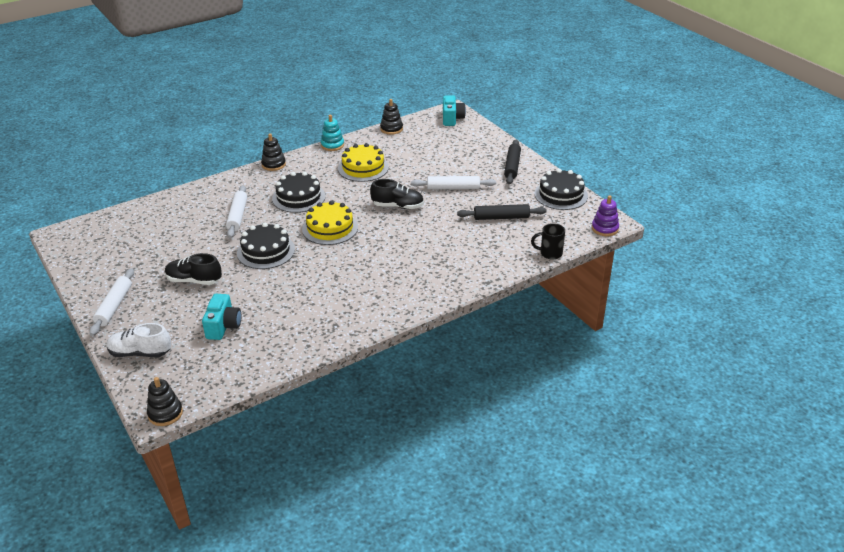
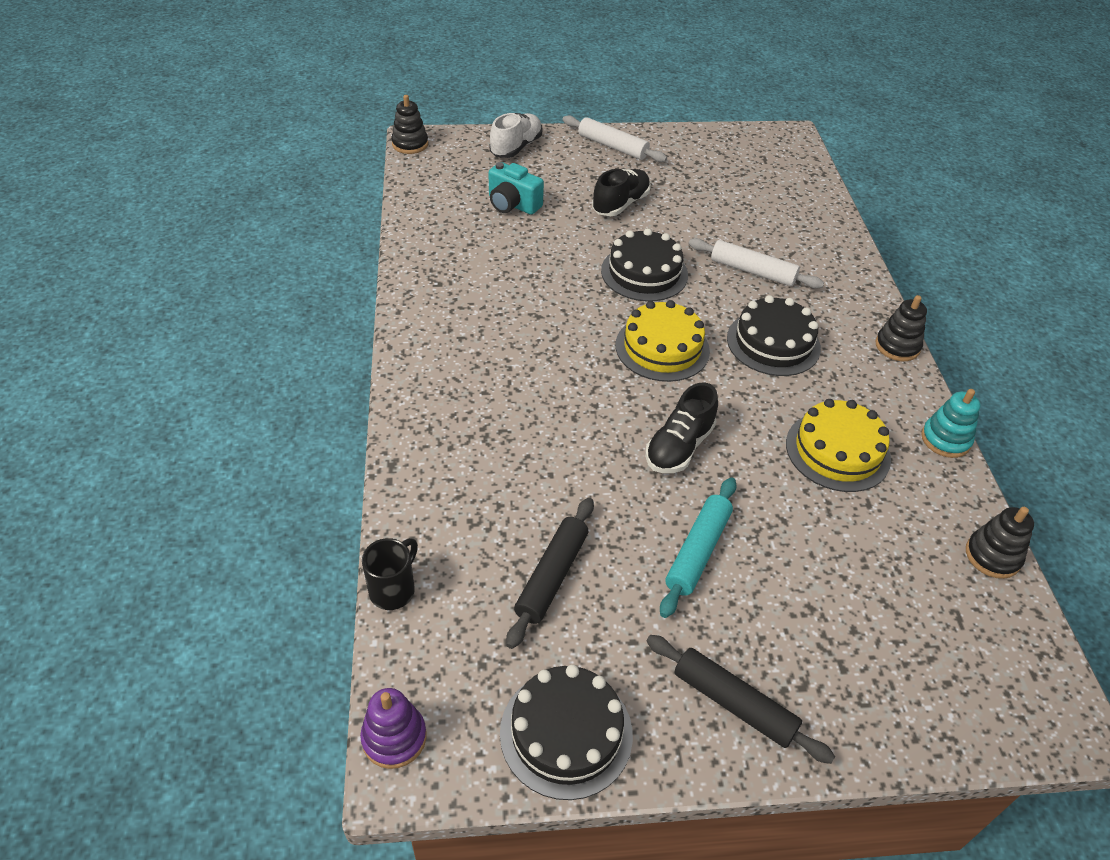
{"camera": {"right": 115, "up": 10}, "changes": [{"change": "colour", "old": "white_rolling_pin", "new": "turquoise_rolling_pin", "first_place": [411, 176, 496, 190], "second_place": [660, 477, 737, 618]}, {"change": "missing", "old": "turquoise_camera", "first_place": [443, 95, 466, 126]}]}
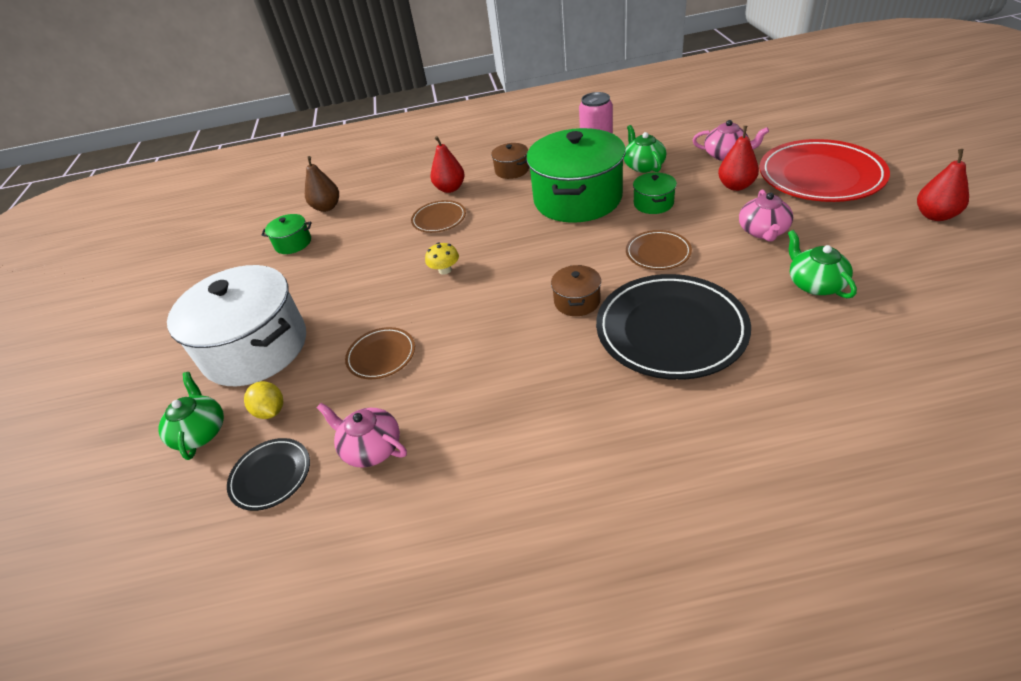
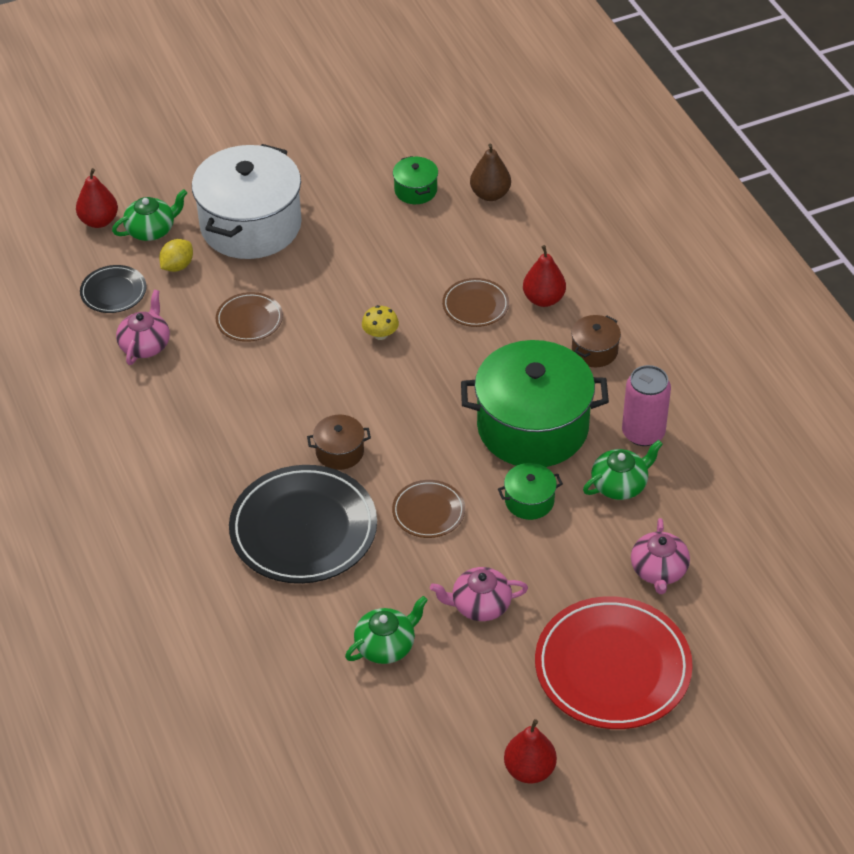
{"camera": {"right": 70, "up": 5}, "changes": [{"change": "relocated", "old": "red_pear", "first_place": [718, 126, 759, 191], "second_place": [76, 168, 118, 228]}]}
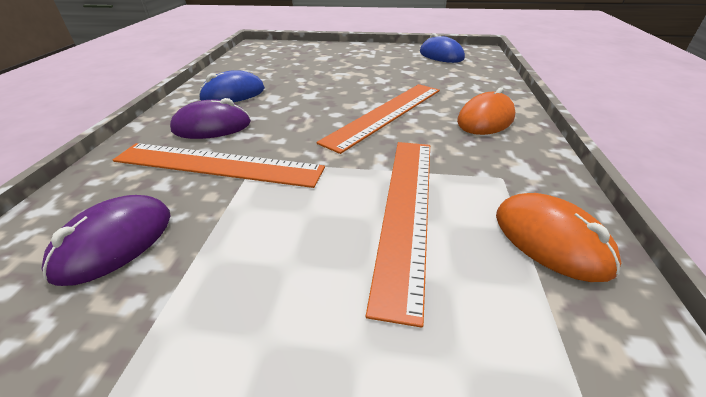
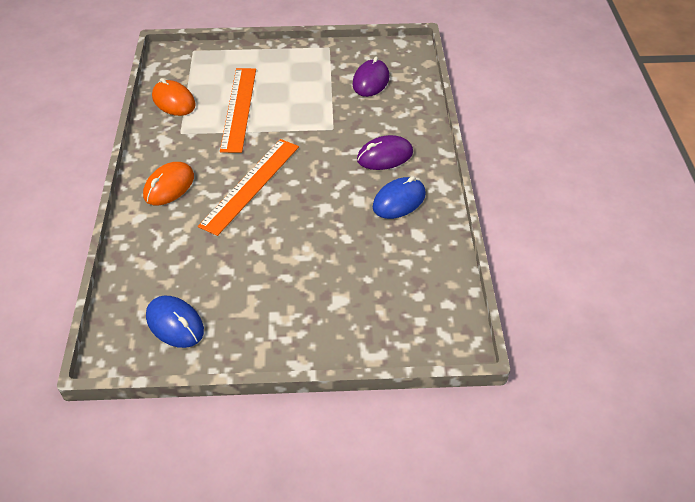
{"camera": {"right": 170, "up": 10}, "changes": [{"change": "missing", "old": "orange_ruler", "first_place": [113, 143, 325, 188]}]}
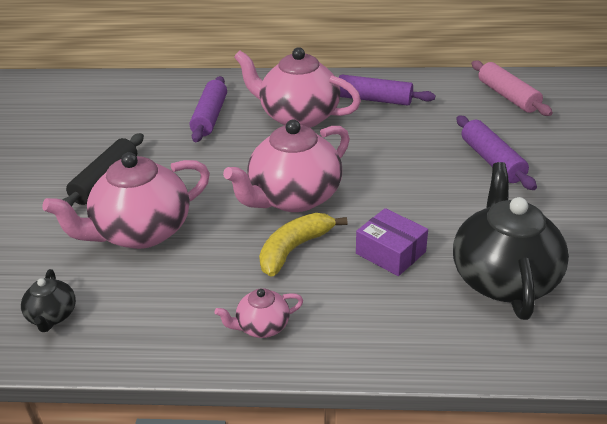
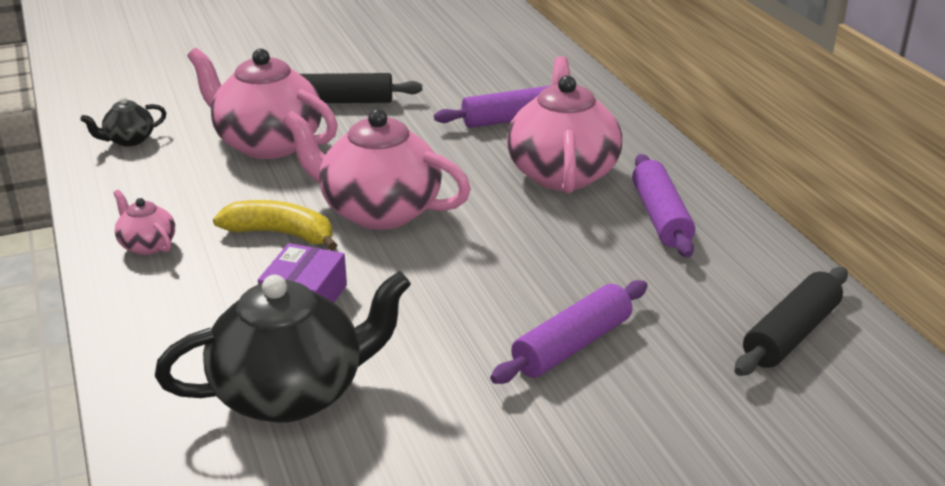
{"camera": {"right": 65, "up": -5}, "changes": [{"change": "colour", "old": "pink_rolling_pin", "new": "black_rolling_pin", "first_place": [471, 60, 553, 116], "second_place": [734, 267, 848, 376]}]}
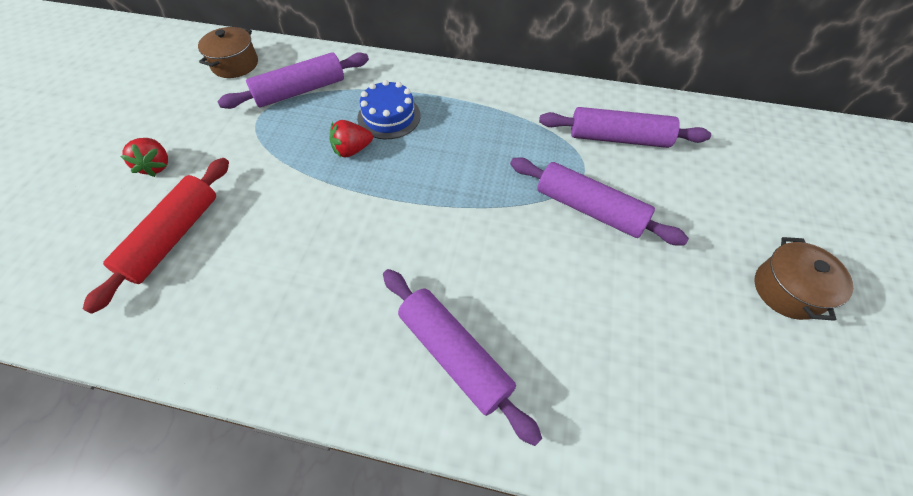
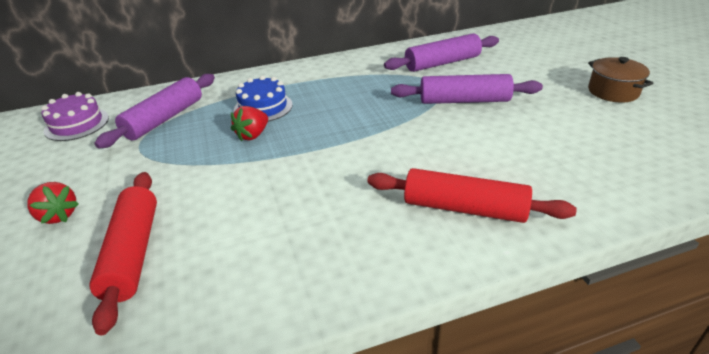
{"camera": {"right": -30, "up": -20}, "changes": [{"change": "exchanged", "old": "brown_pot", "new": "purple_cake", "first_place": [198, 27, 258, 78], "second_place": [41, 92, 109, 141]}, {"change": "colour", "old": "purple_rolling_pin", "new": "red_rolling_pin", "first_place": [383, 269, 542, 446], "second_place": [367, 168, 577, 223]}]}
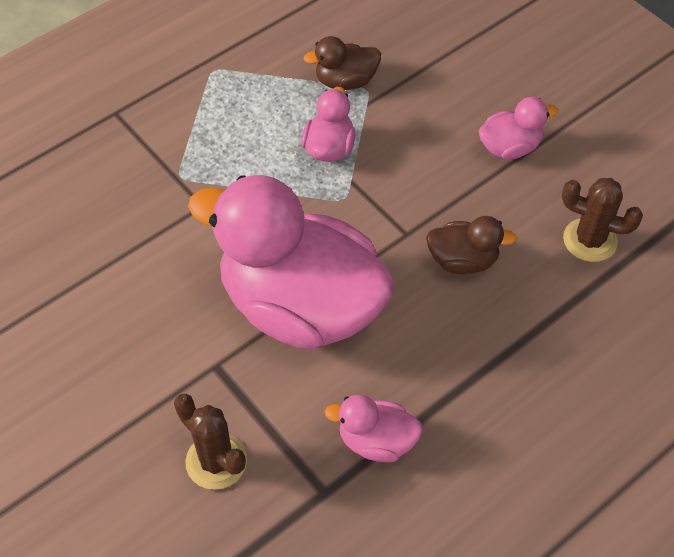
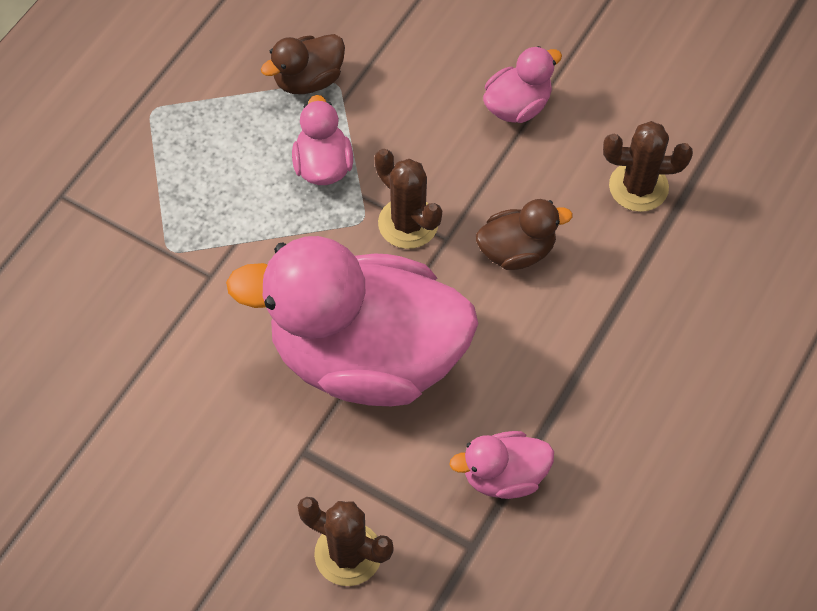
{"camera": {"right": -20, "up": 5}, "changes": [{"change": "appeared", "new": "brown_cactus", "second_place": [375, 149, 442, 249]}]}
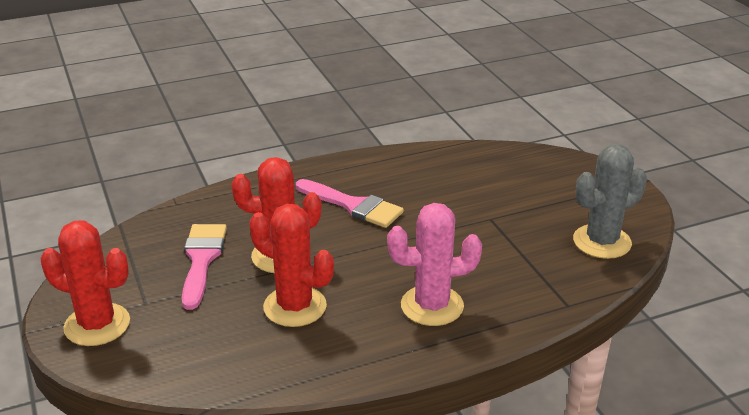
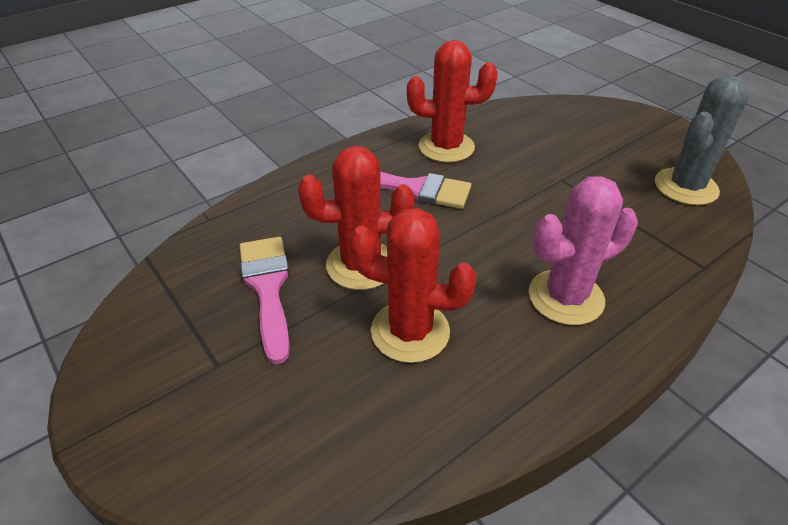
{"camera": {"right": -15, "up": 10}, "changes": [{"change": "relocated", "old": "red_cactus", "first_place": [41, 221, 130, 346], "second_place": [407, 40, 498, 163]}]}
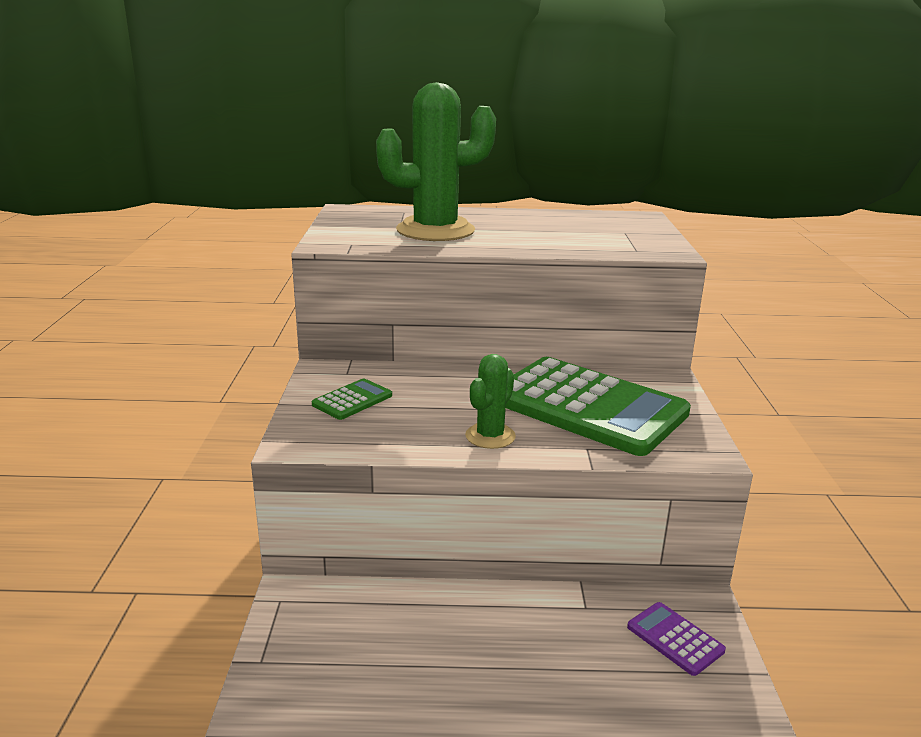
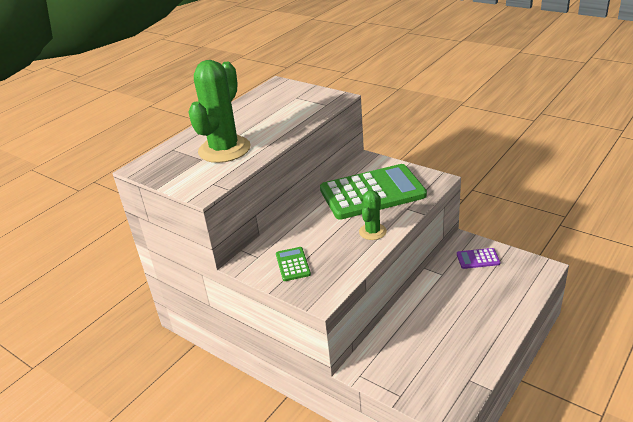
{"camera": {"right": -50, "up": 10}, "changes": [{"change": "spun", "old": "green_cactus", "first_place": [465, 354, 516, 449], "second_place": [359, 190, 387, 240], "degrees": 45}]}
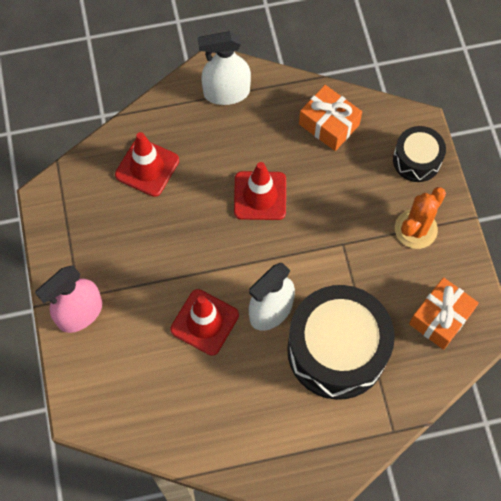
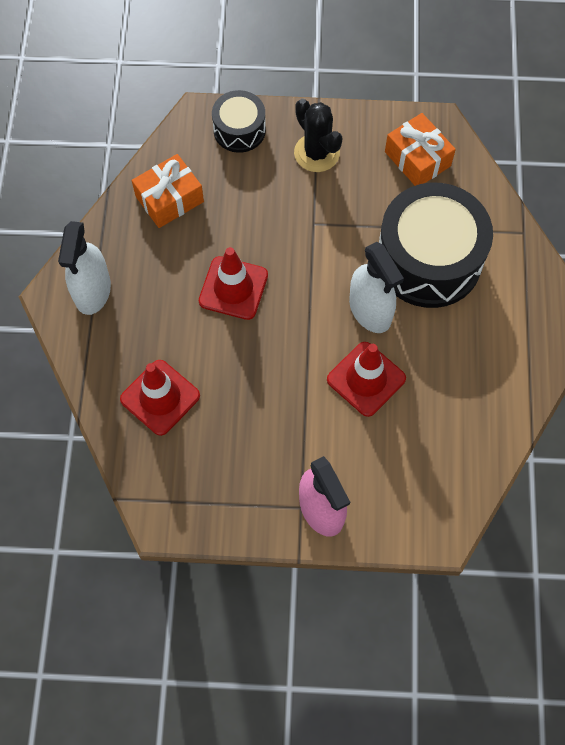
{"camera": {"right": -75, "up": 0}, "changes": [{"change": "colour", "old": "orange_cactus", "new": "black_cactus", "first_place": [395, 187, 446, 249], "second_place": [294, 99, 343, 172]}]}
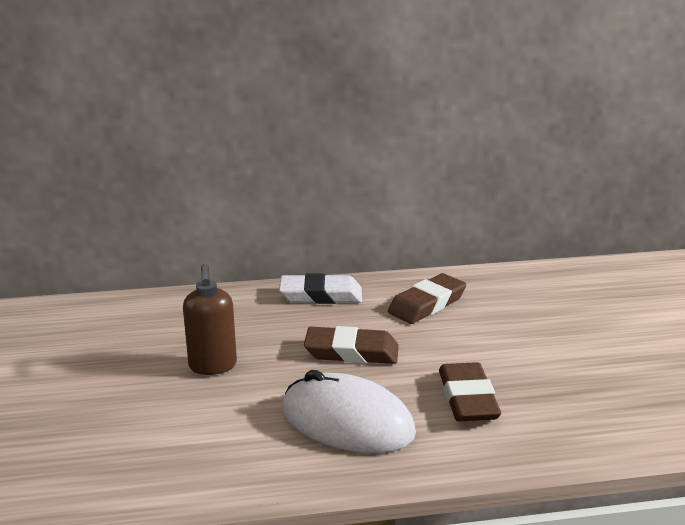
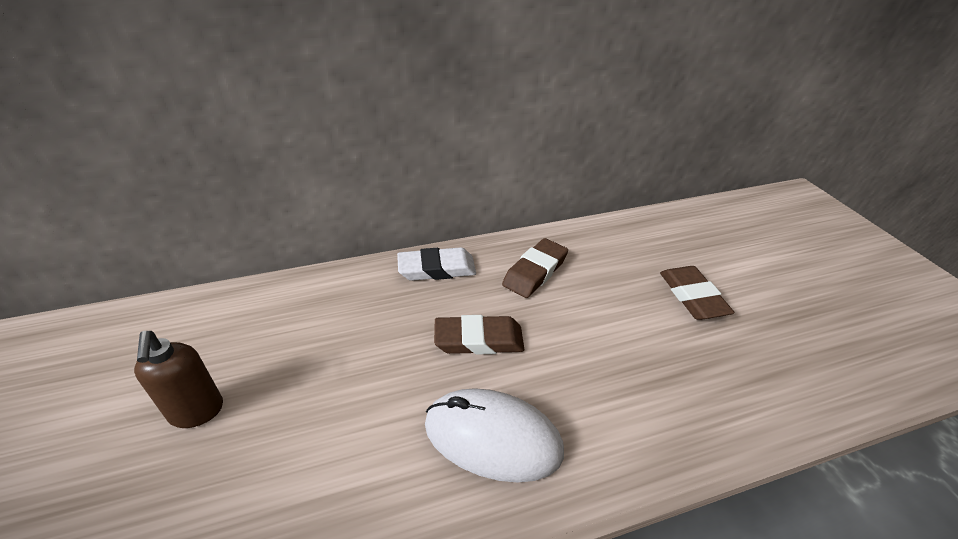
{"camera": {"right": -10, "up": 15}, "changes": [{"change": "relocated", "old": "brown_soap_dispenser", "first_place": [183, 264, 237, 375], "second_place": [134, 331, 223, 428]}, {"change": "relocated", "old": "brown_eraser", "first_place": [439, 362, 501, 421], "second_place": [660, 266, 735, 320]}]}
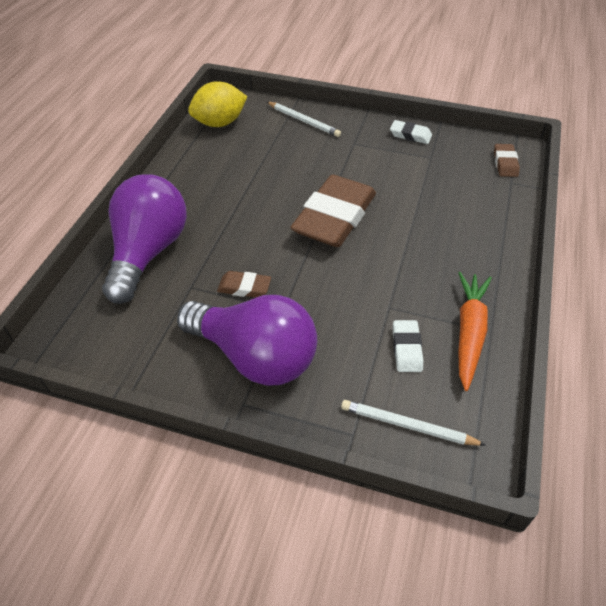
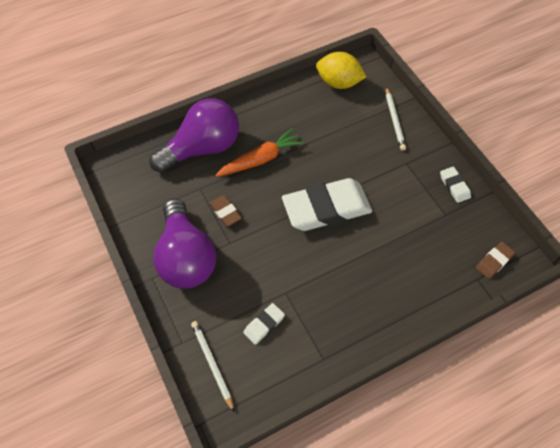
{"camera": {"right": 45, "up": 10}, "changes": [{"change": "colour", "old": "brown_eraser", "new": "white_eraser", "first_place": [290, 175, 376, 247], "second_place": [282, 178, 372, 231]}, {"change": "relocated", "old": "orange_carrot", "first_place": [458, 272, 492, 391], "second_place": [215, 128, 304, 177]}]}
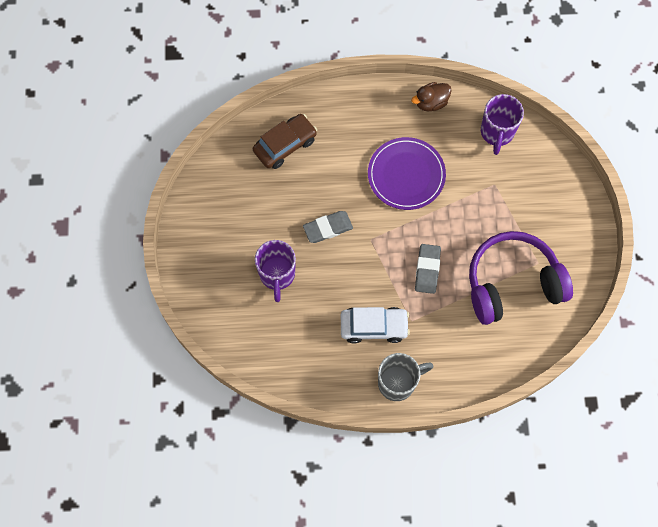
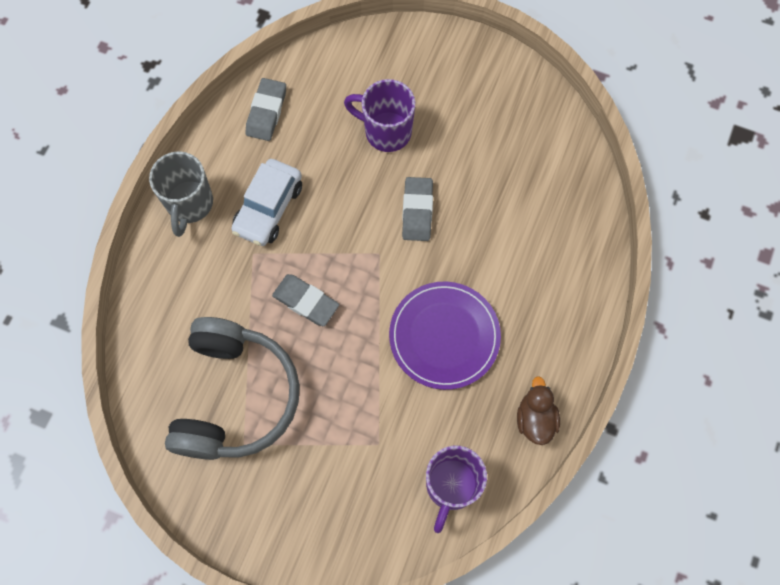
{"camera": {"right": 115, "up": 0}, "changes": [{"change": "missing", "old": "brown_car", "first_place": [253, 114, 317, 169]}, {"change": "colour", "old": "purple_headphones", "new": "grey_headphones", "first_place": [469, 231, 573, 325], "second_place": [165, 317, 300, 460]}, {"change": "spun", "old": "purple_mug", "first_place": [481, 94, 524, 155], "second_place": [426, 446, 487, 533], "degrees": -105}, {"change": "appeared", "new": "grey_eraser", "second_place": [245, 78, 286, 141]}]}
